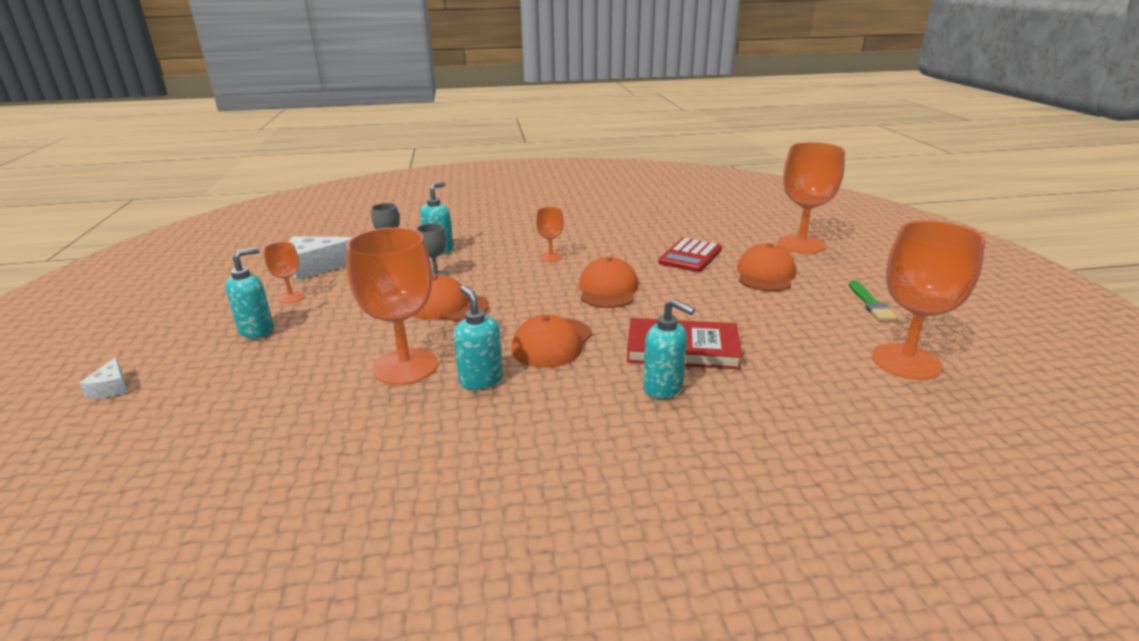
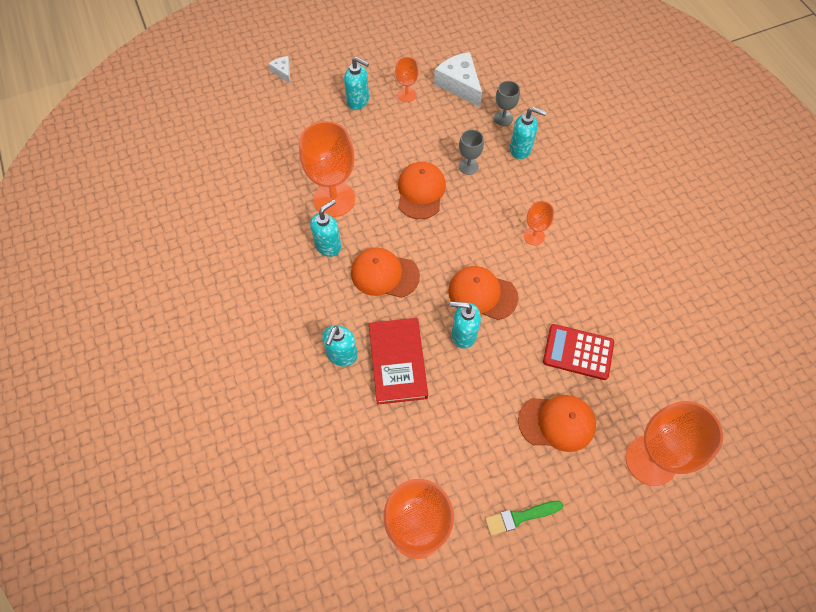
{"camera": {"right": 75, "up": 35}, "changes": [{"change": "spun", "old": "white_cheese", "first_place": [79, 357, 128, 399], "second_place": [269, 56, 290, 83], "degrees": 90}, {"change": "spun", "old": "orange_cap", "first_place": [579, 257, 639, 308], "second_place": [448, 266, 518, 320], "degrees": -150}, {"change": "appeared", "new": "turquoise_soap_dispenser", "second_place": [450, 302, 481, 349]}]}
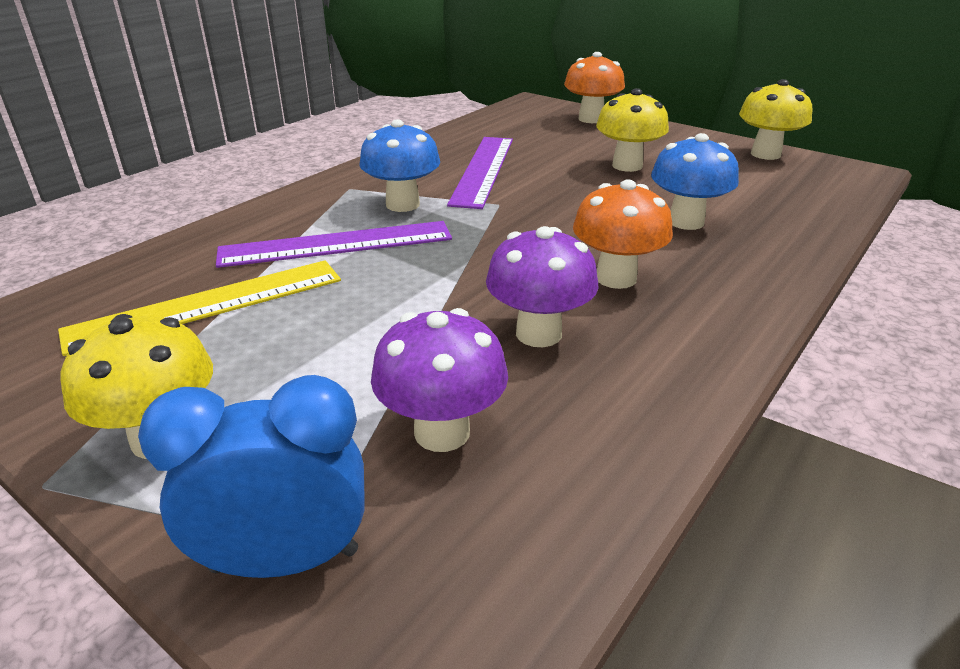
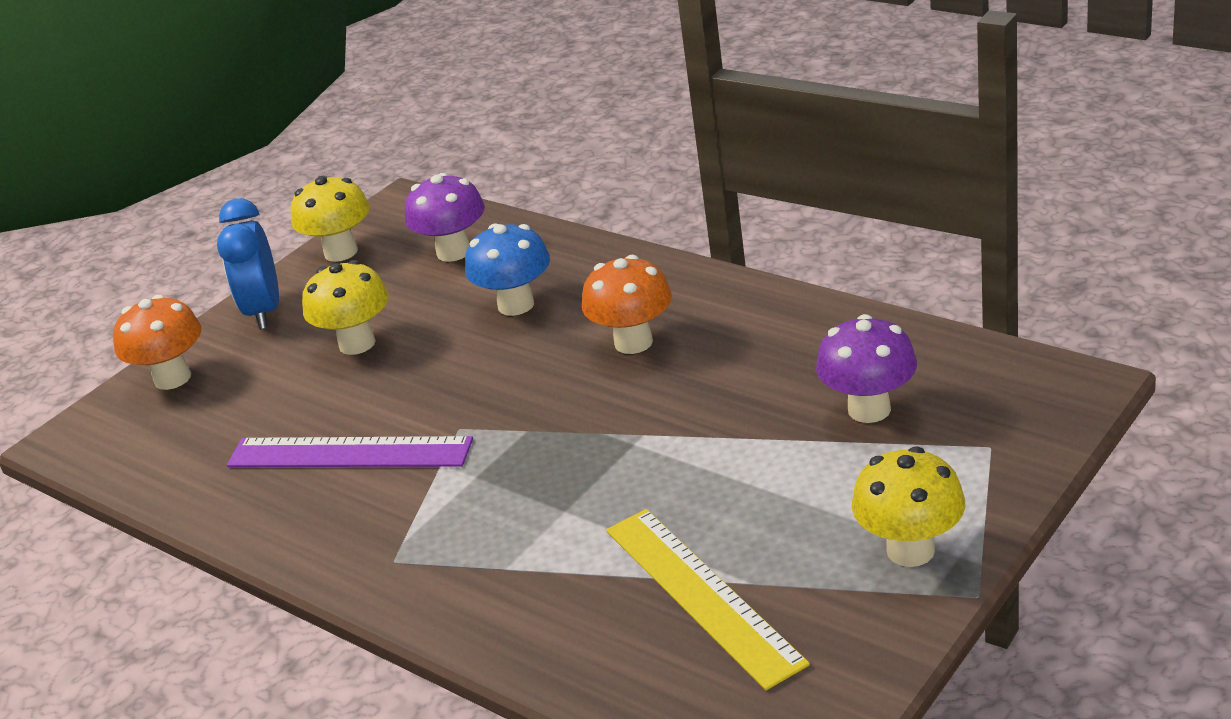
{"camera": {"right": -85, "up": 0}, "changes": [{"change": "relocated", "old": "blue_clock", "first_place": [138, 375, 365, 578], "second_place": [217, 198, 279, 329]}, {"change": "missing", "old": "purple_ruler", "first_place": [216, 221, 452, 268]}, {"change": "missing", "old": "blue_mushroom", "first_place": [359, 119, 440, 212]}, {"change": "relocated", "old": "purple_mushroom", "first_place": [486, 226, 598, 347], "second_place": [405, 173, 485, 262]}]}
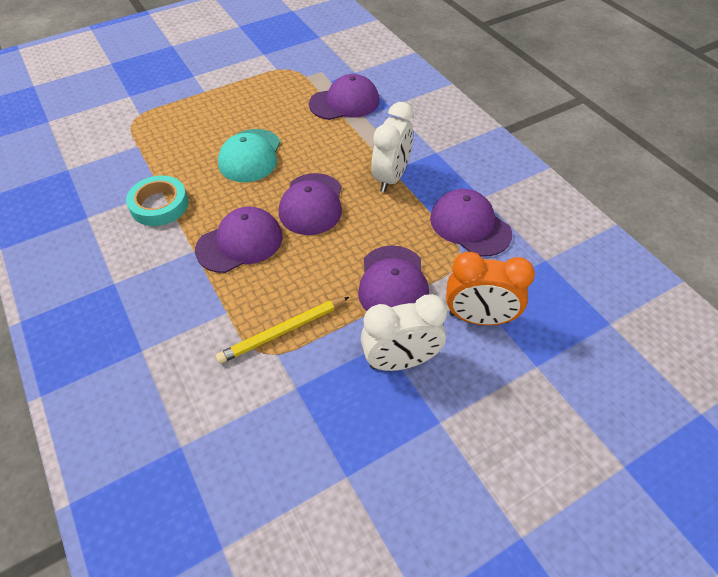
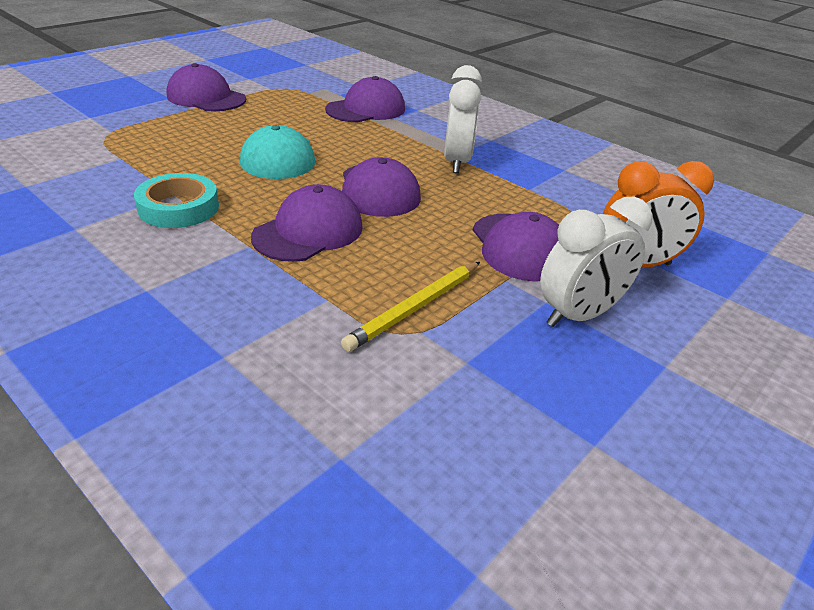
{"camera": {"right": -20, "up": -15}, "changes": [{"change": "relocated", "old": "purple_cap", "first_place": [430, 189, 512, 257], "second_place": [166, 63, 246, 111]}]}
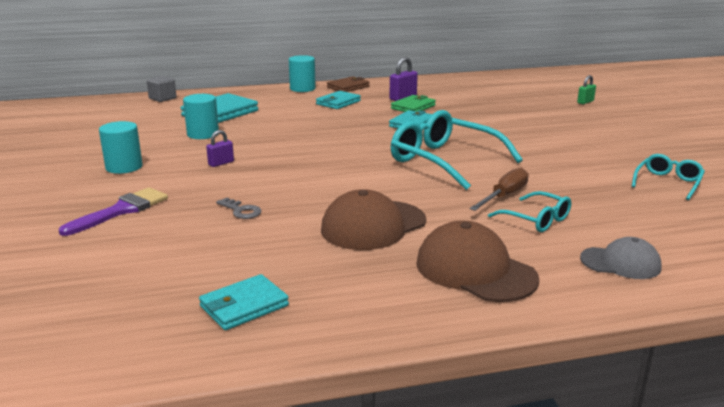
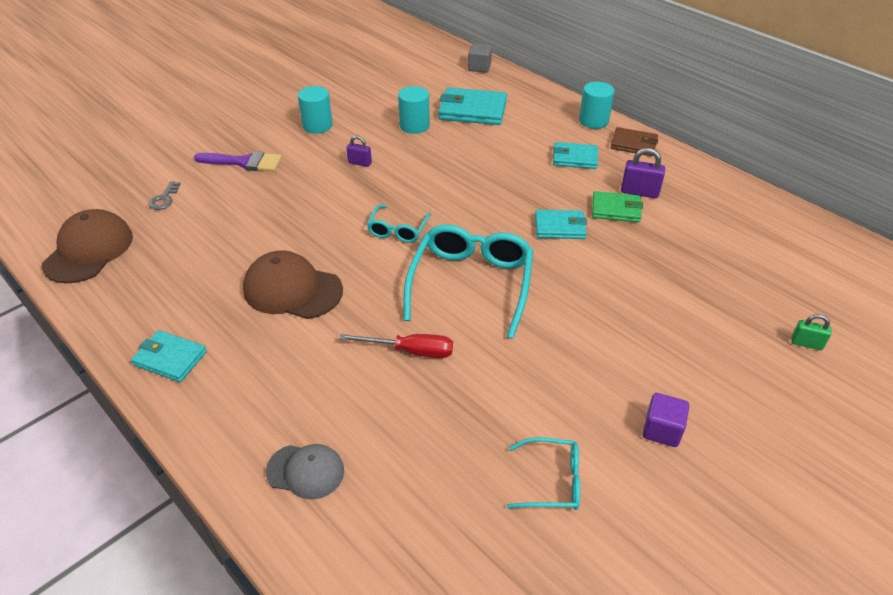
{"camera": {"right": 60, "up": 20}, "changes": [{"change": "relocated", "old": "turquoise_wallet", "first_place": [199, 274, 289, 330], "second_place": [131, 330, 207, 382]}, {"change": "relocated", "old": "grey_key", "first_place": [216, 198, 262, 219], "second_place": [148, 181, 181, 210]}, {"change": "relocated", "old": "brown_cap", "first_place": [416, 220, 539, 302], "second_place": [42, 209, 133, 284]}, {"change": "colour", "old": "brown_screwdriver", "new": "red_screwdriver", "first_place": [469, 168, 529, 211], "second_place": [339, 334, 453, 358]}, {"change": "relocated", "old": "turquoise_glasses", "first_place": [488, 191, 571, 232], "second_place": [367, 205, 431, 243]}, {"change": "spun", "old": "grey_cap", "first_place": [580, 237, 662, 279], "second_place": [266, 444, 344, 500], "degrees": -60}, {"change": "appeared", "new": "purple_cube", "second_place": [642, 393, 689, 447]}]}
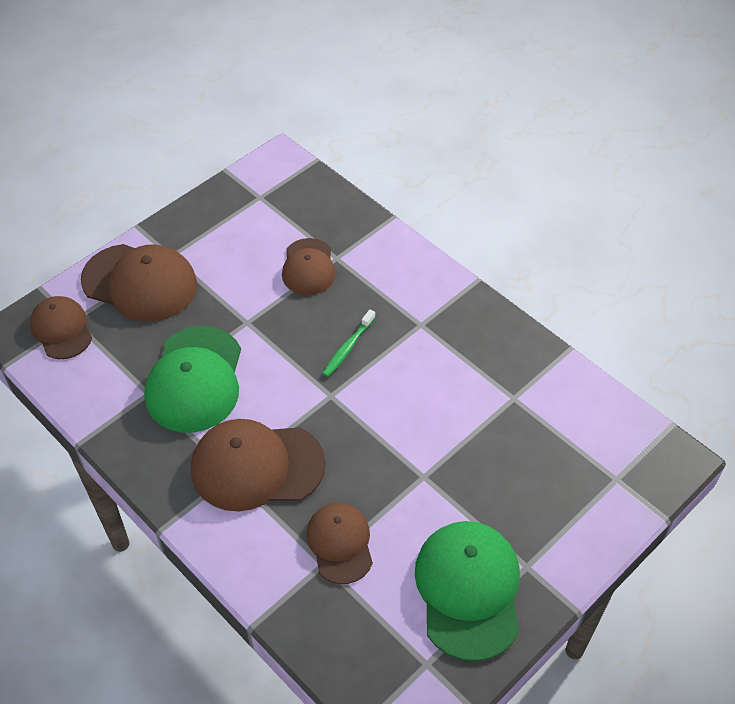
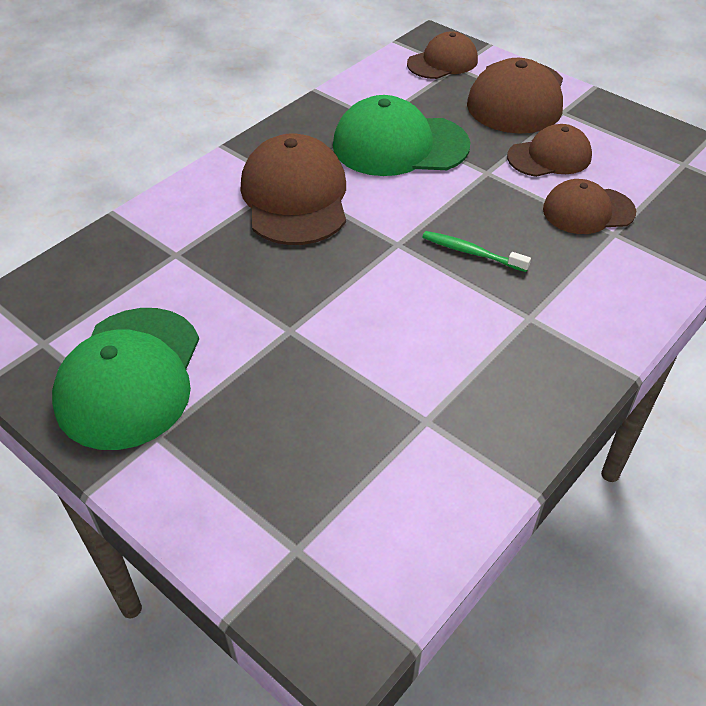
{"camera": {"right": 85, "up": -5}, "changes": [{"change": "relocated", "old": "brown_cap", "first_place": [306, 502, 373, 584], "second_place": [507, 124, 592, 177]}, {"change": "spun", "old": "green_cap", "first_place": [415, 521, 520, 662], "second_place": [52, 308, 199, 450], "degrees": 105}]}
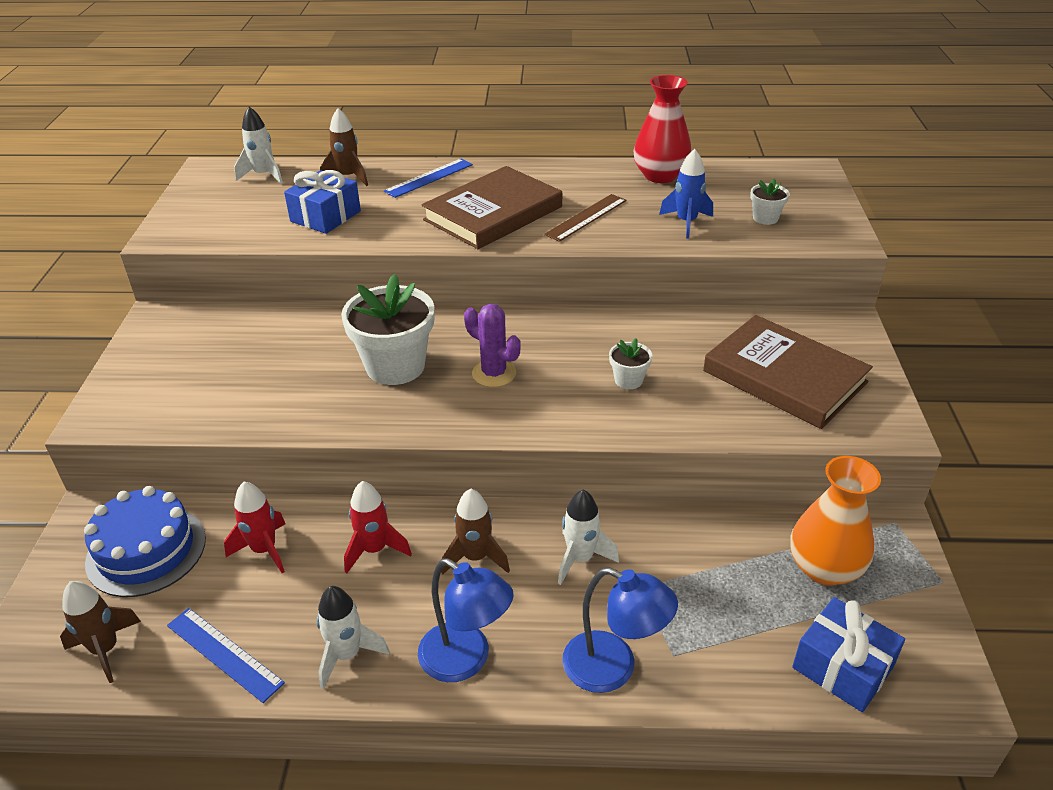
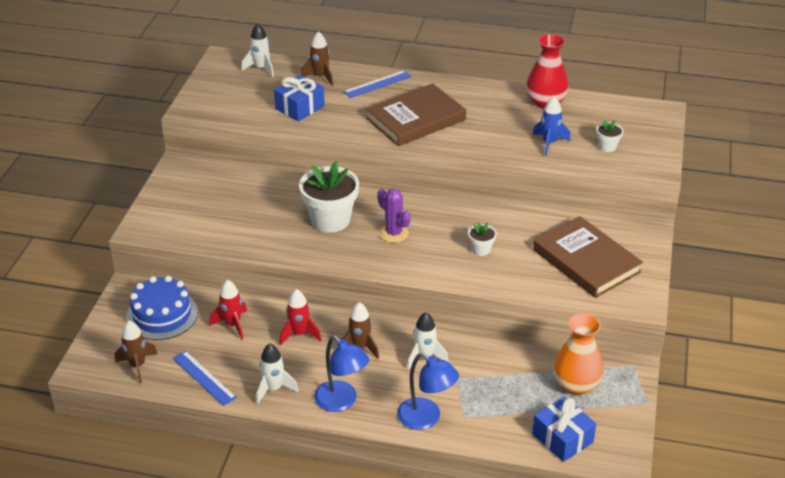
{"camera": {"right": 10, "up": 0}, "changes": [{"change": "missing", "old": "brown_ruler", "first_place": [544, 194, 626, 242]}]}
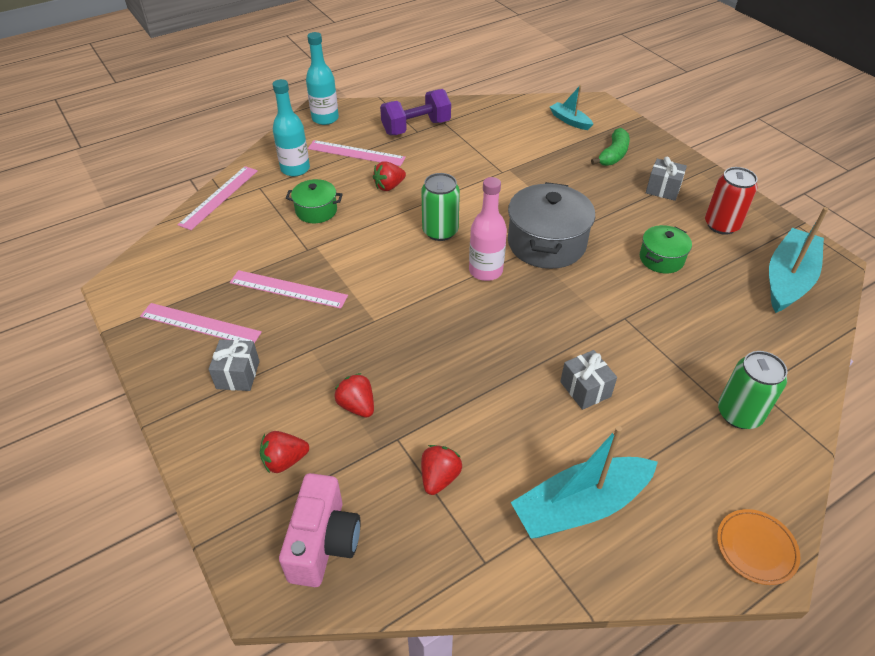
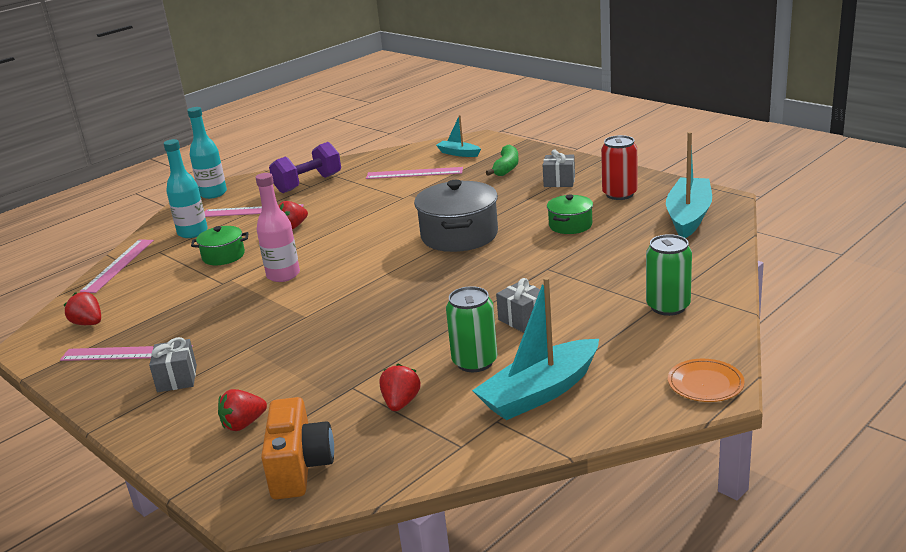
{"camera": {"right": -10, "up": -20}, "changes": [{"change": "relocated", "old": "pink_ruler", "first_place": [230, 270, 348, 309], "second_place": [366, 167, 463, 179]}, {"change": "colour", "old": "pink_camera", "new": "orange_camera", "first_place": [279, 473, 361, 587], "second_place": [261, 397, 334, 499]}, {"change": "relocated", "old": "red_strawberry", "first_place": [334, 373, 374, 417], "second_place": [64, 292, 101, 325]}, {"change": "relocated", "old": "green_can", "first_place": [421, 173, 460, 241], "second_place": [446, 286, 497, 372]}, {"change": "relocated", "old": "pink_bottle", "first_place": [469, 177, 507, 281], "second_place": [256, 173, 300, 282]}]}
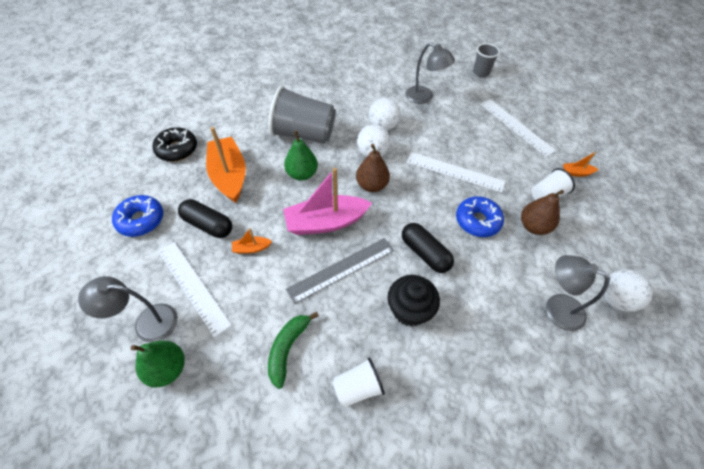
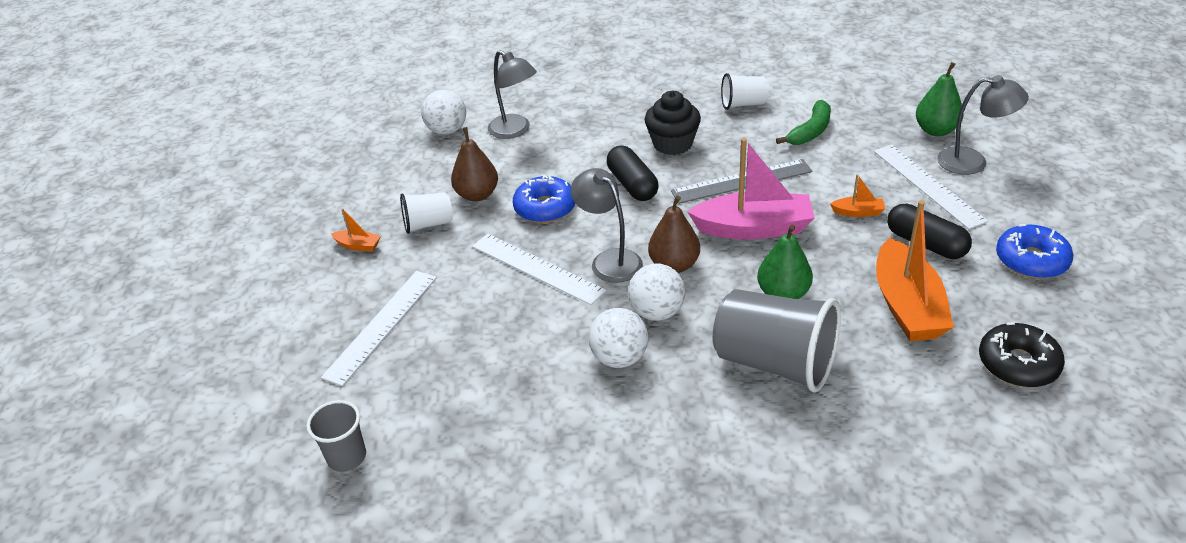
{"camera": {"right": -160, "up": -15}, "changes": [{"change": "relocated", "old": "grey_lamp", "first_place": [405, 43, 455, 104], "second_place": [570, 168, 643, 283]}, {"change": "spun", "old": "white_ruler", "first_place": [480, 99, 556, 157], "second_place": [321, 271, 437, 386], "degrees": 45}]}
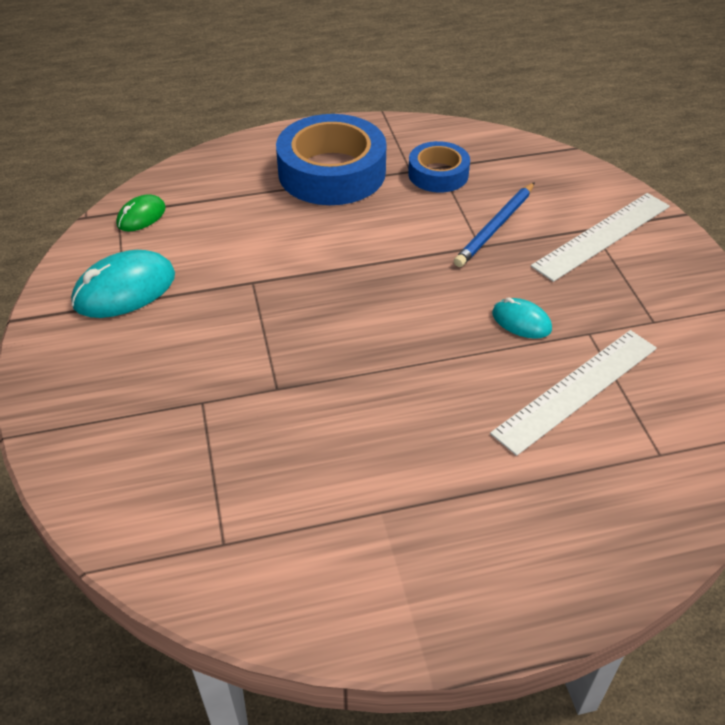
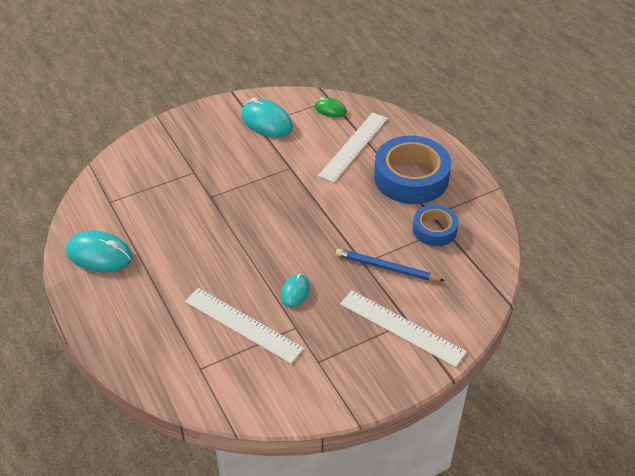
{"camera": {"right": 75, "up": 0}, "changes": [{"change": "appeared", "new": "turquoise_mouse", "second_place": [66, 230, 133, 272]}, {"change": "appeared", "new": "white_ruler", "second_place": [318, 112, 388, 183]}]}
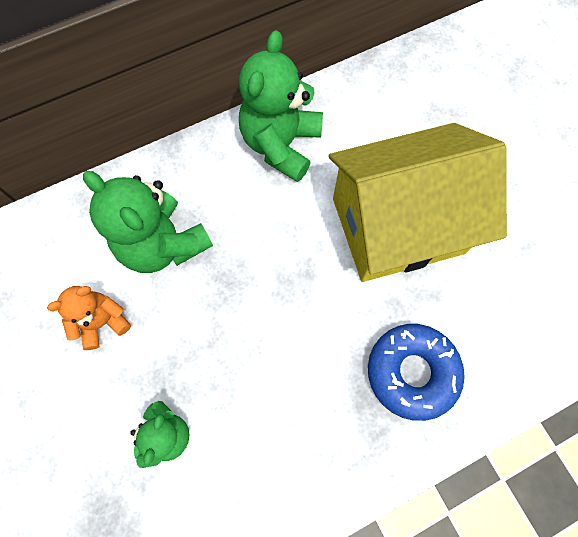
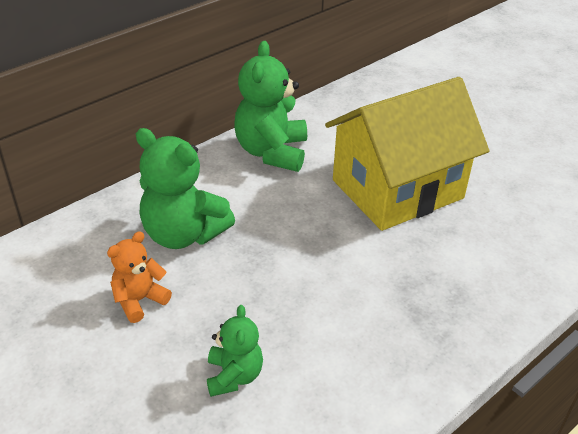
{"camera": {"right": -15, "up": -30}, "changes": [{"change": "missing", "old": "blue_donut", "first_place": [368, 324, 465, 421]}]}
